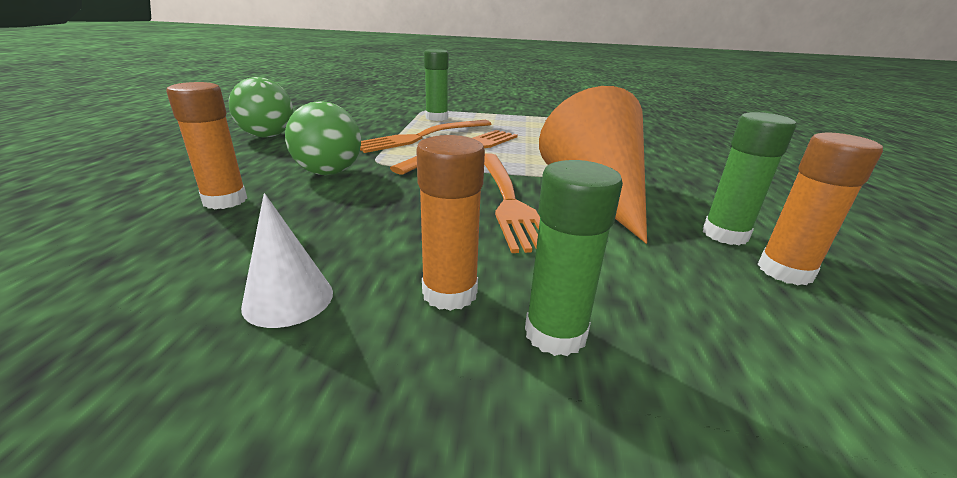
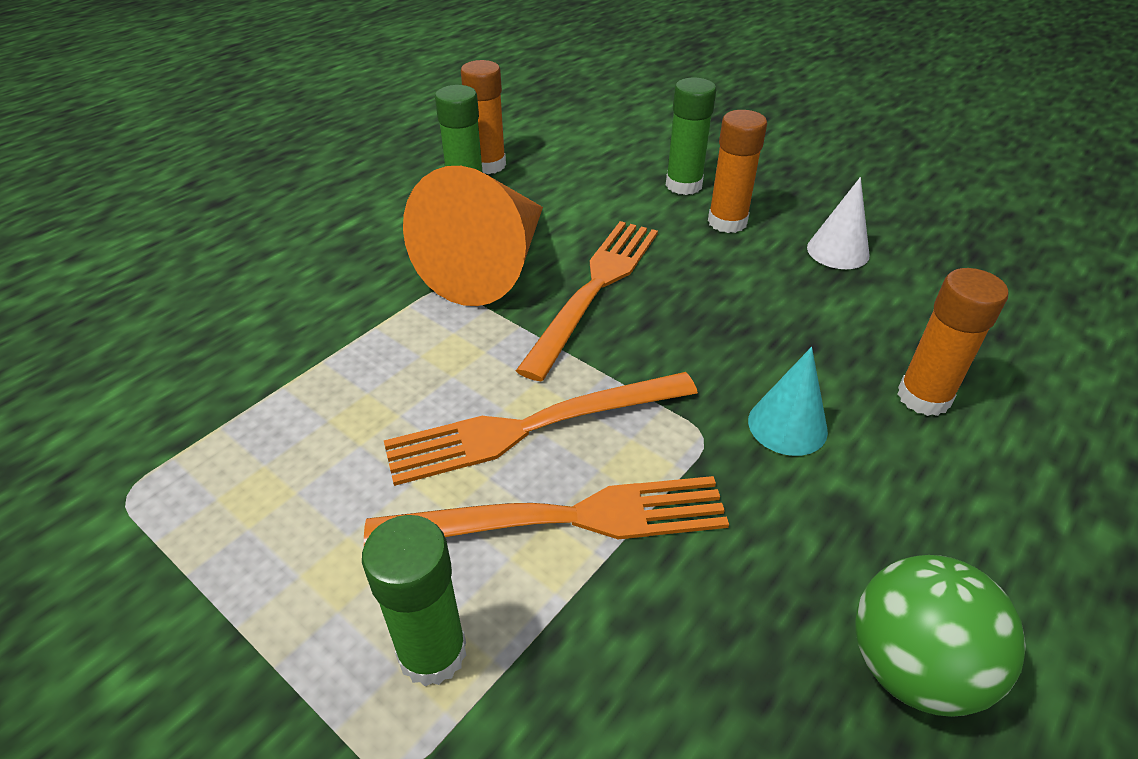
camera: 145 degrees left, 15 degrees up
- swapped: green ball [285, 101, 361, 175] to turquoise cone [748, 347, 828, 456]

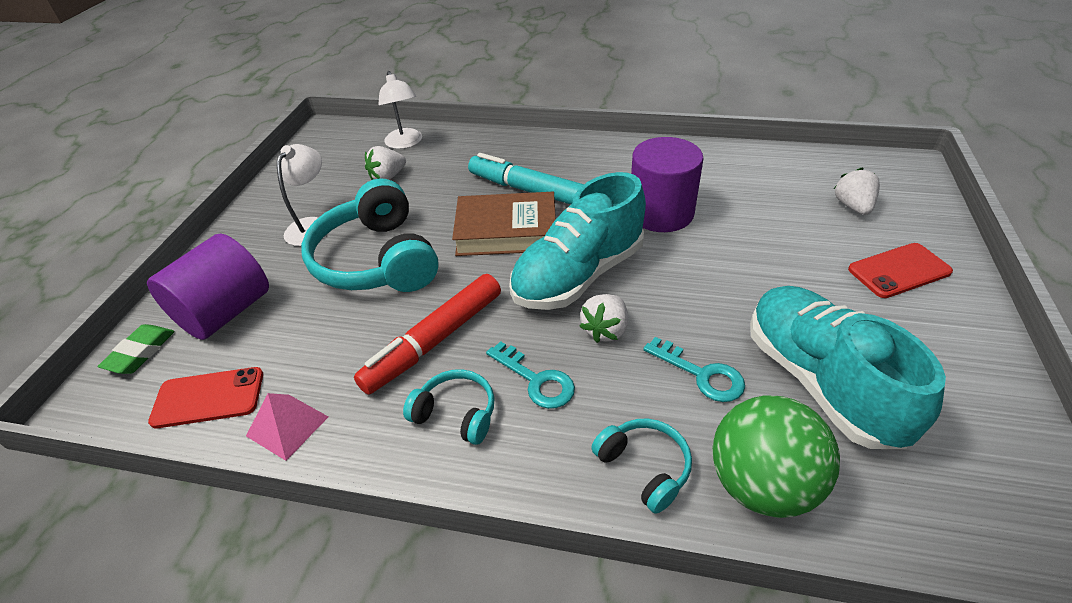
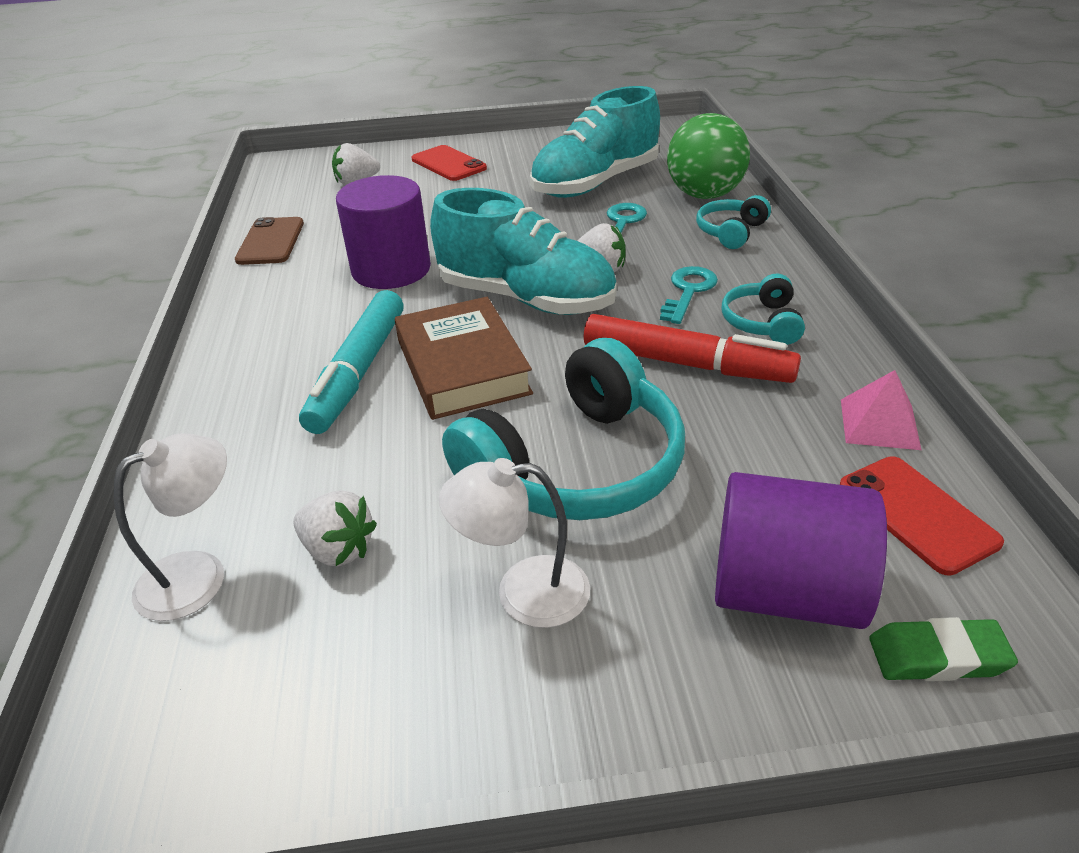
camera: 110 degrees left, 5 degrees down
- new: brown phone [235, 217, 304, 265]

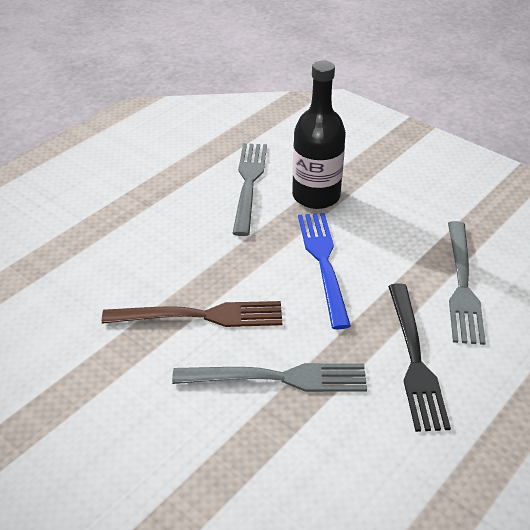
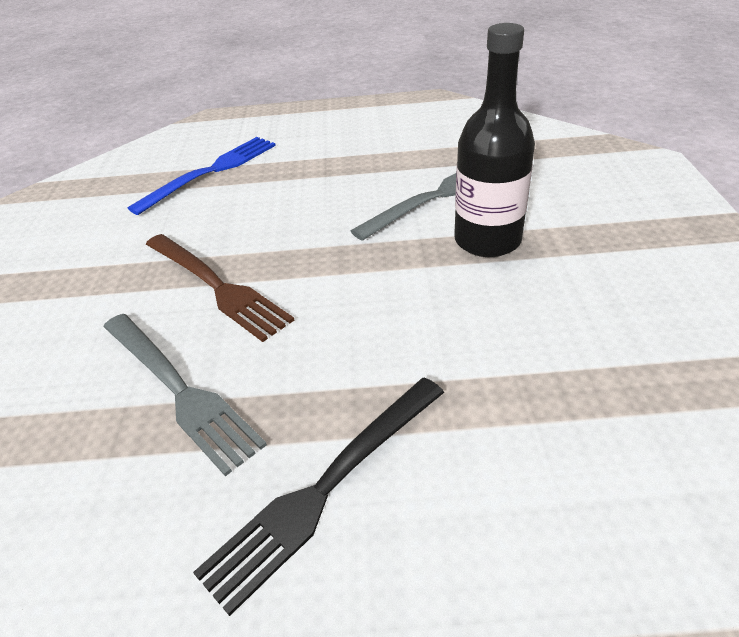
camera: 50 degrees right, 0 degrees up
- shifted: blue fork [298, 213, 351, 329] to [128, 137, 276, 215]
- gone: grey fork [448, 221, 486, 345]

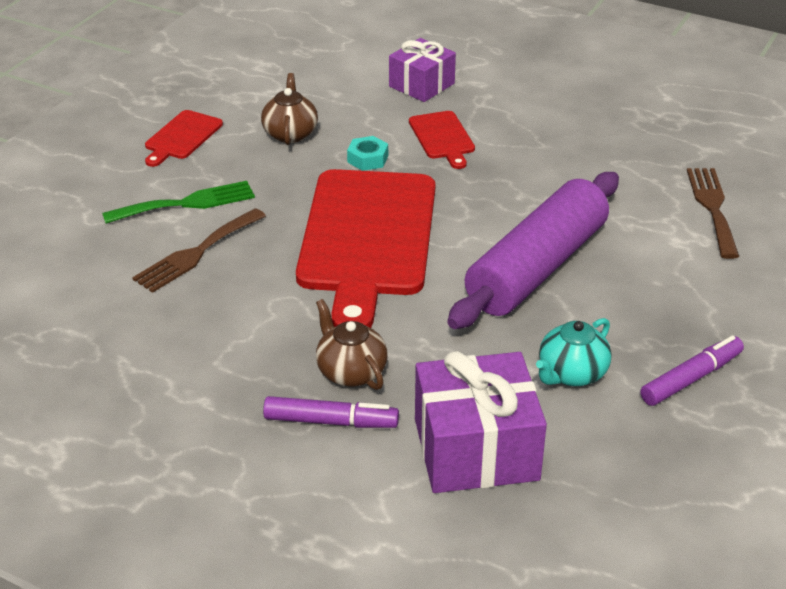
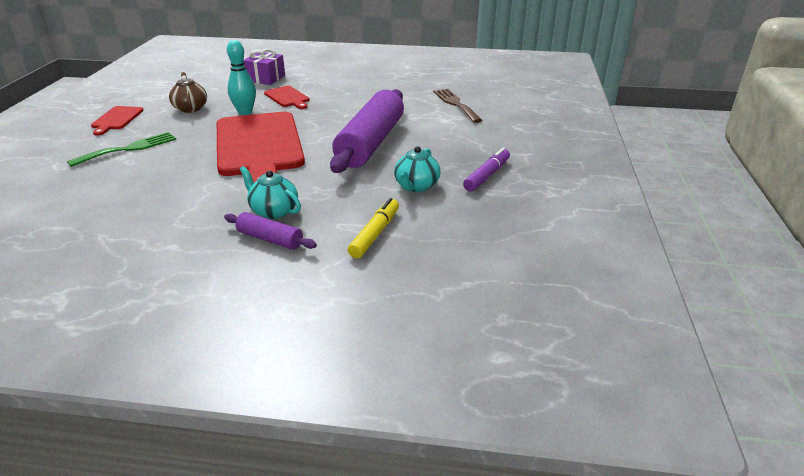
camera: 20 degrees left, 5 degrees down
- gone: brown fork [132, 208, 266, 293]
- swapped: purple marker [263, 396, 399, 428] to purple rolling pin [224, 212, 317, 250]
- repainted: brown teapot [316, 299, 388, 390] to turquoise teapot [240, 166, 301, 219]
- swapped: turquoise nut [347, 136, 388, 171] to turquoise bowling pin [227, 40, 256, 115]
- swapped: purple gift [415, 351, 547, 493] to yellow marker [348, 198, 399, 259]

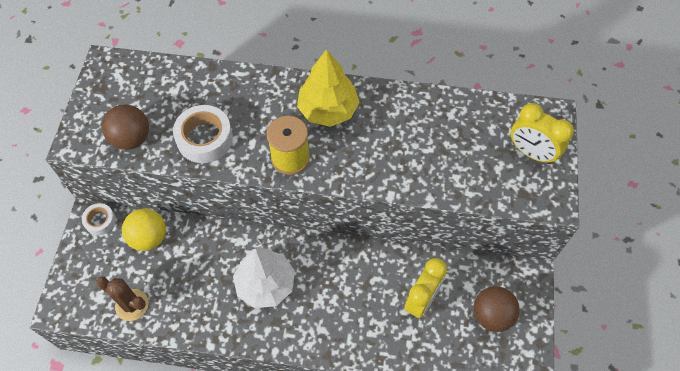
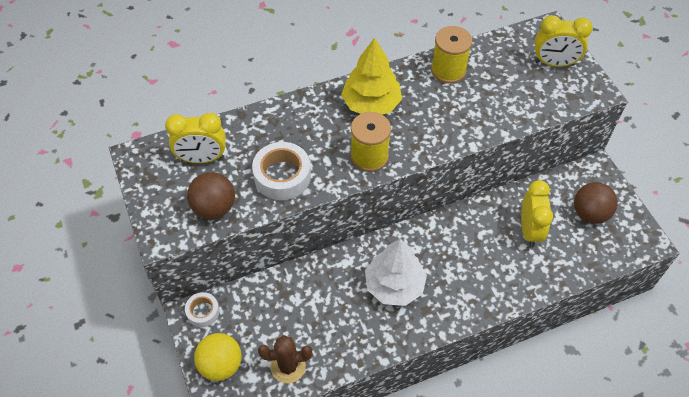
camera: 30 degrees left, 5 degrees down
- shifted: yellow ball [122, 208, 166, 251] to [194, 333, 242, 381]
- new: yellow clock [165, 113, 226, 163]
- new: yellow spool [431, 26, 472, 84]

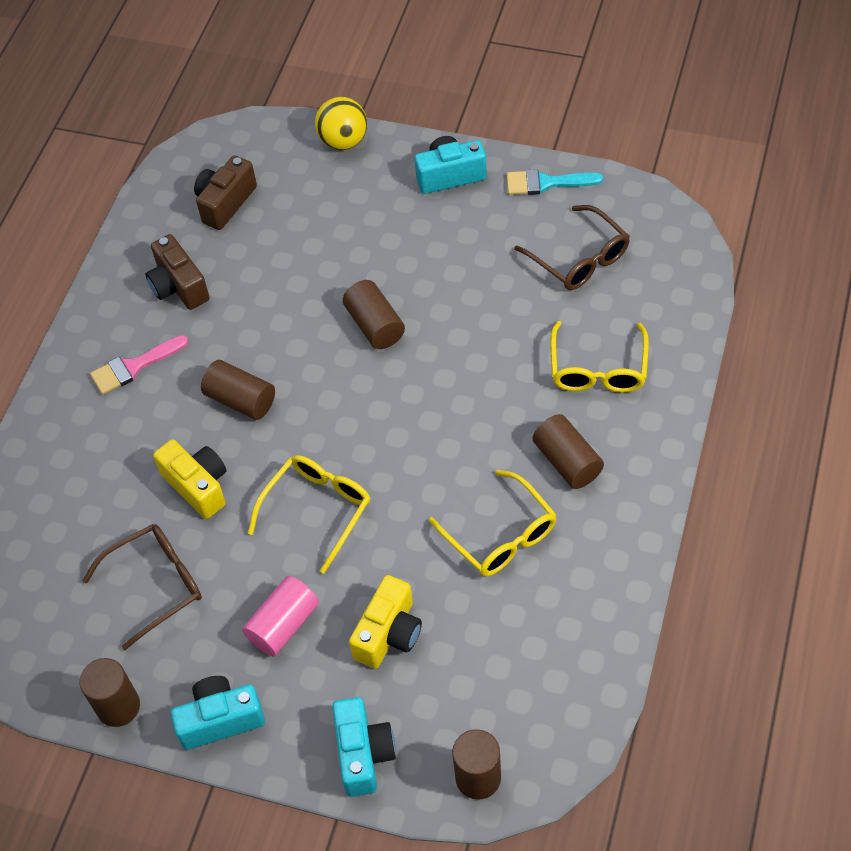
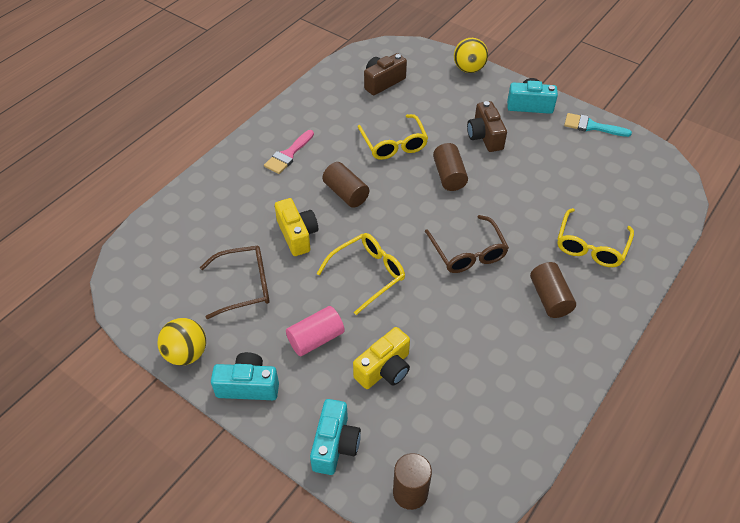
camera: 15 degrees right, 5 degrees down
- swapped: brown cylinder [79, 658, 140, 727] to yellow ball [157, 318, 206, 366]
- rotated: pink brush [90, 335, 189, 395] = [264, 130, 314, 174] 45 degrees counterclockwise
- shifted: brown camera [145, 234, 210, 310] to [467, 101, 507, 152]
- shifted: yellow glasses [429, 470, 557, 576] to [357, 114, 428, 160]
- shifted: brown glasses [514, 205, 630, 290] to [425, 215, 509, 273]

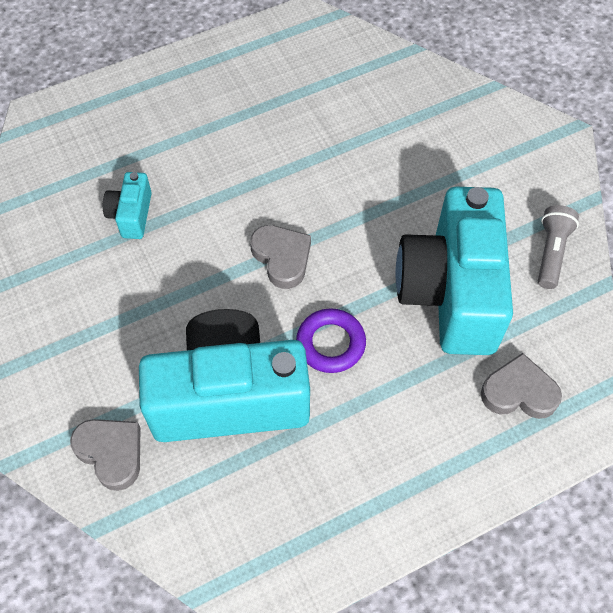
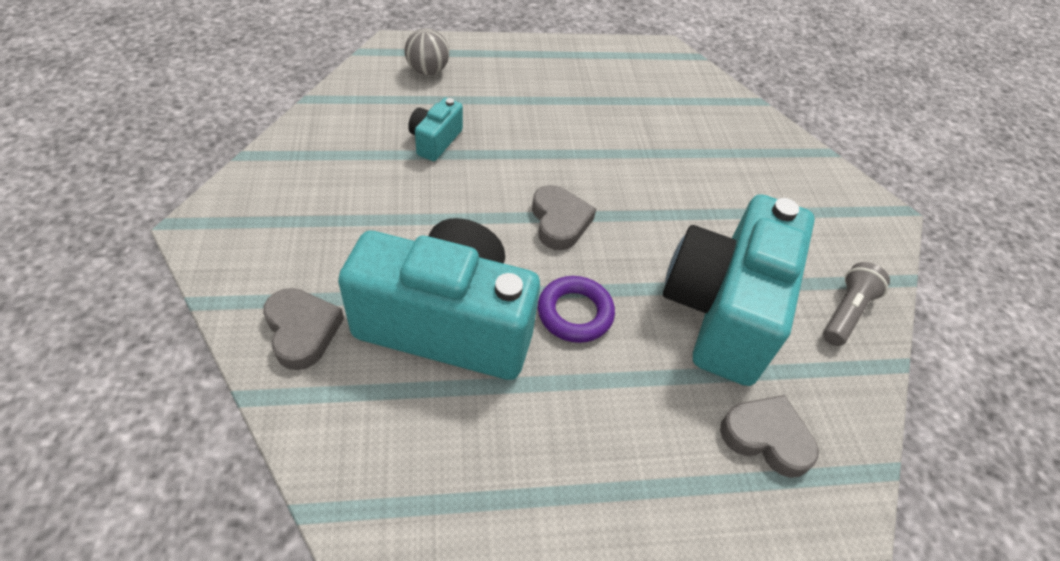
camera: 15 degrees right, 10 degrees down
- new: grey ball [404, 28, 449, 75]

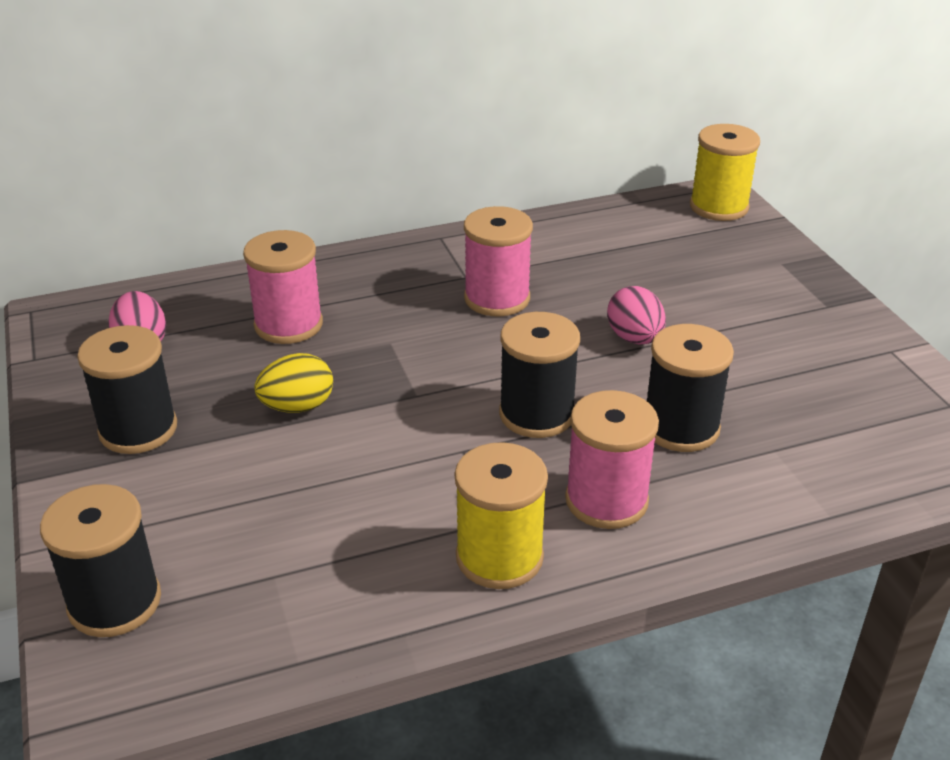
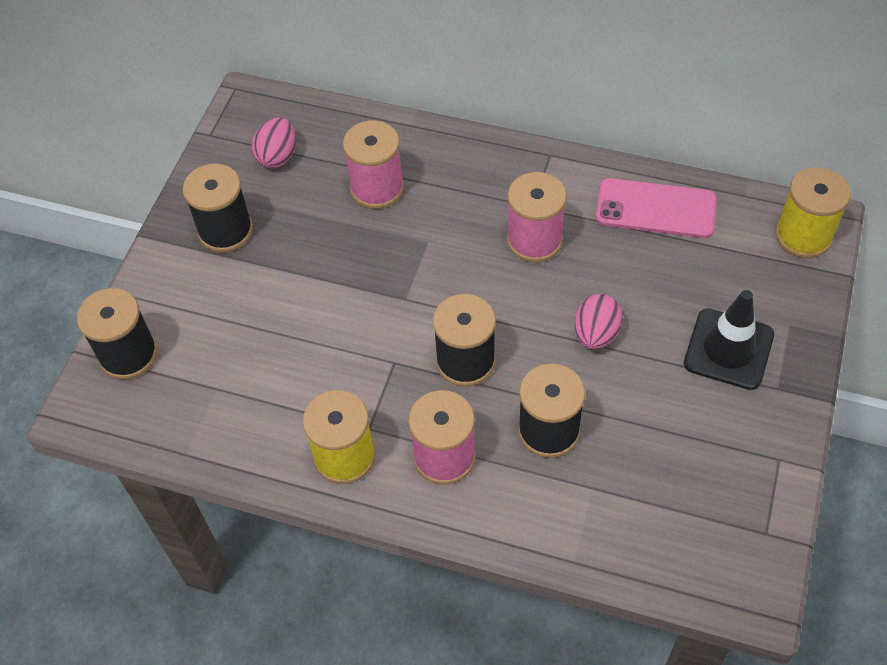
camera: 40 degrees right, 20 degrees up
- gone: yellow egg [254, 353, 333, 413]
- new: pink phone [596, 178, 717, 238]
- new: black traffic cone [684, 290, 774, 390]

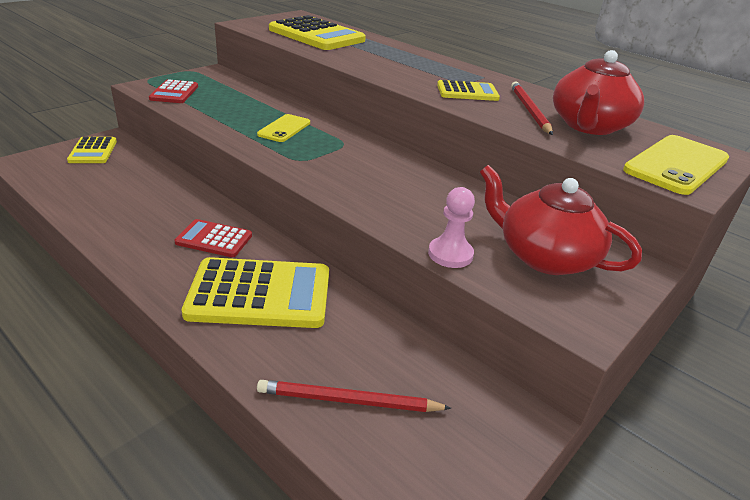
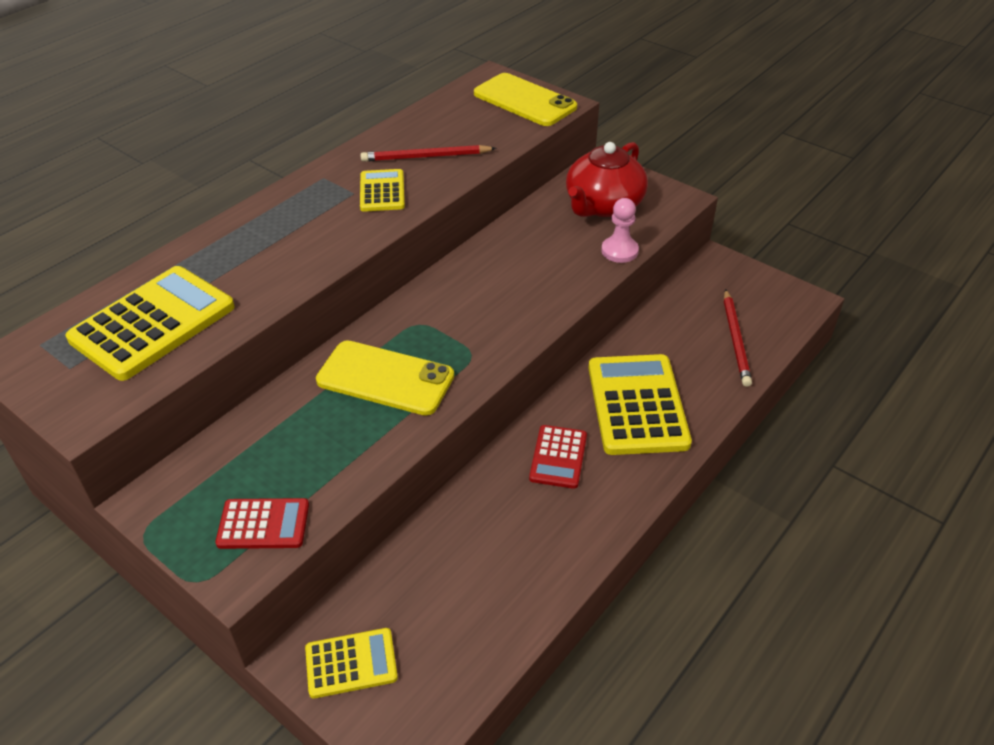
camera: 90 degrees left, 10 degrees up
- scaled: yellow phone [257, 114, 310, 142] = [316, 340, 454, 415] x1.66
- gone: red teapot [553, 50, 644, 135]

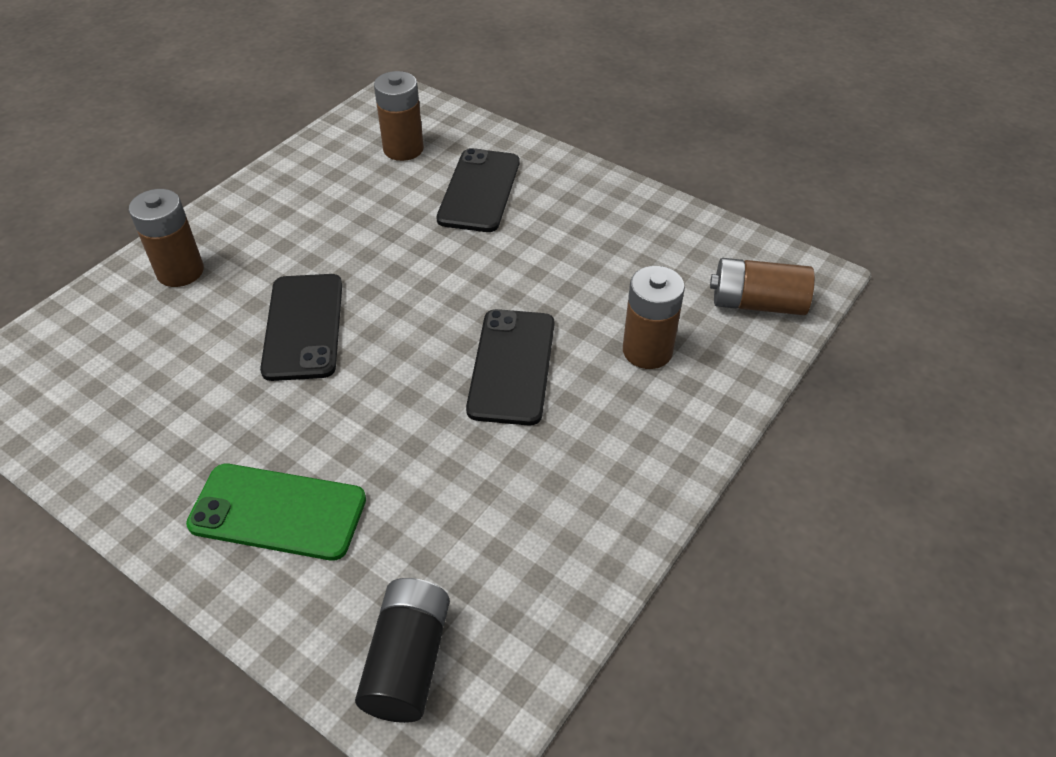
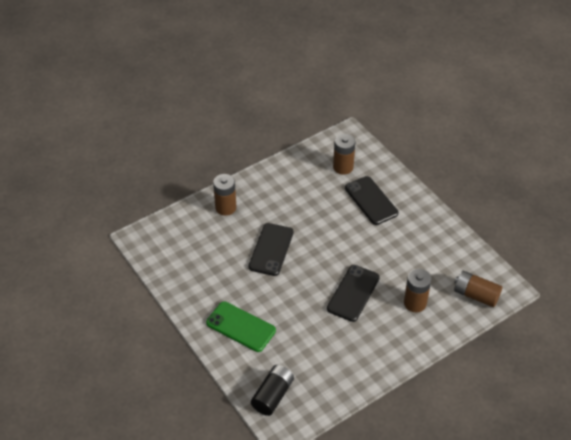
camera: 20 degrees right, 0 degrees up
- rotated: black phone [436, 148, 519, 232] = [345, 176, 399, 225] 60 degrees counterclockwise

